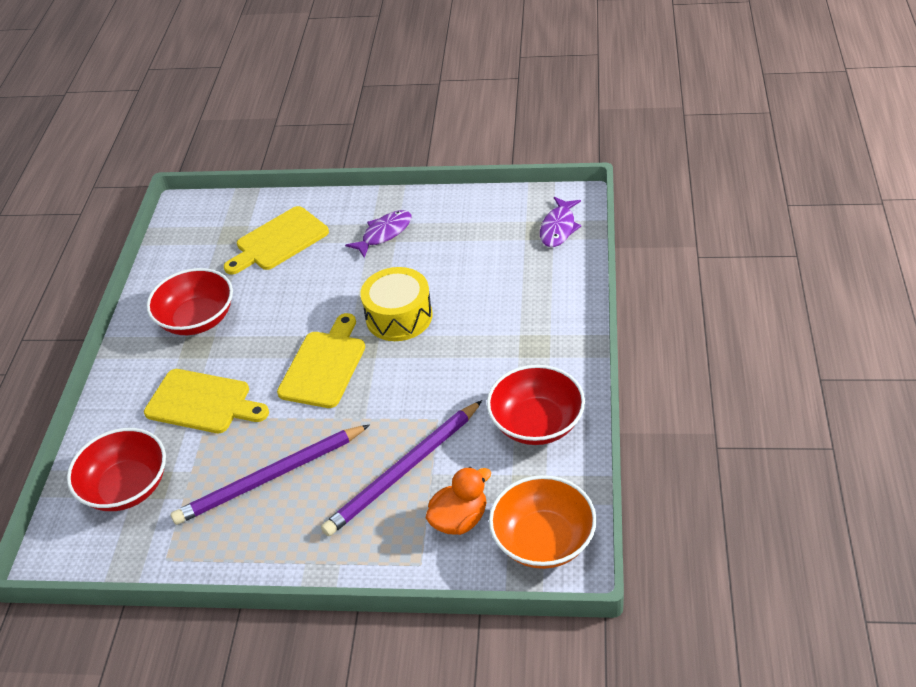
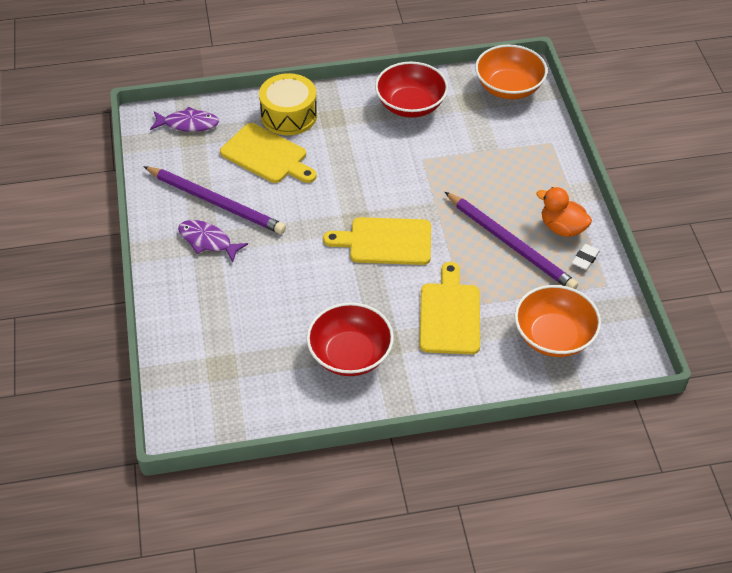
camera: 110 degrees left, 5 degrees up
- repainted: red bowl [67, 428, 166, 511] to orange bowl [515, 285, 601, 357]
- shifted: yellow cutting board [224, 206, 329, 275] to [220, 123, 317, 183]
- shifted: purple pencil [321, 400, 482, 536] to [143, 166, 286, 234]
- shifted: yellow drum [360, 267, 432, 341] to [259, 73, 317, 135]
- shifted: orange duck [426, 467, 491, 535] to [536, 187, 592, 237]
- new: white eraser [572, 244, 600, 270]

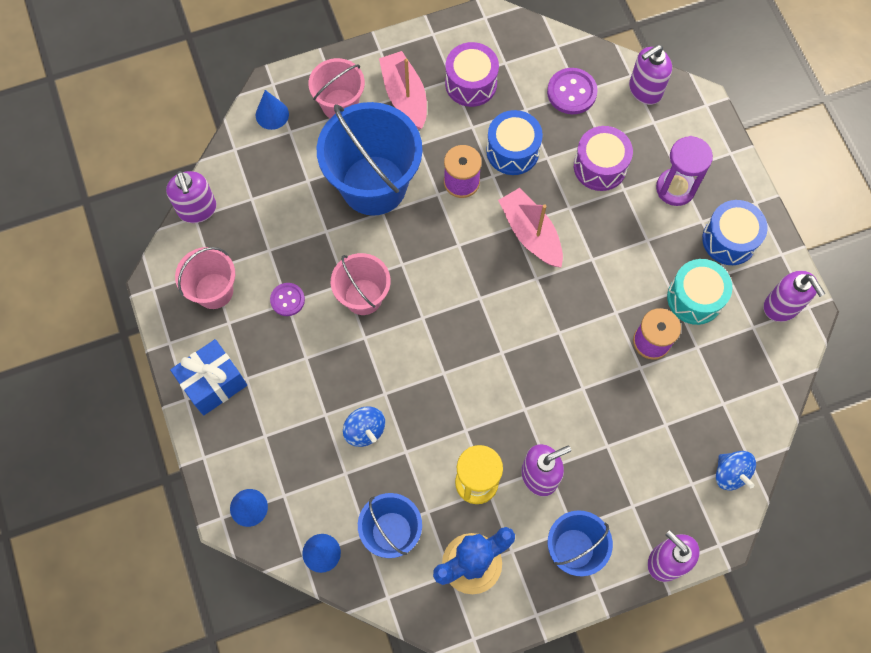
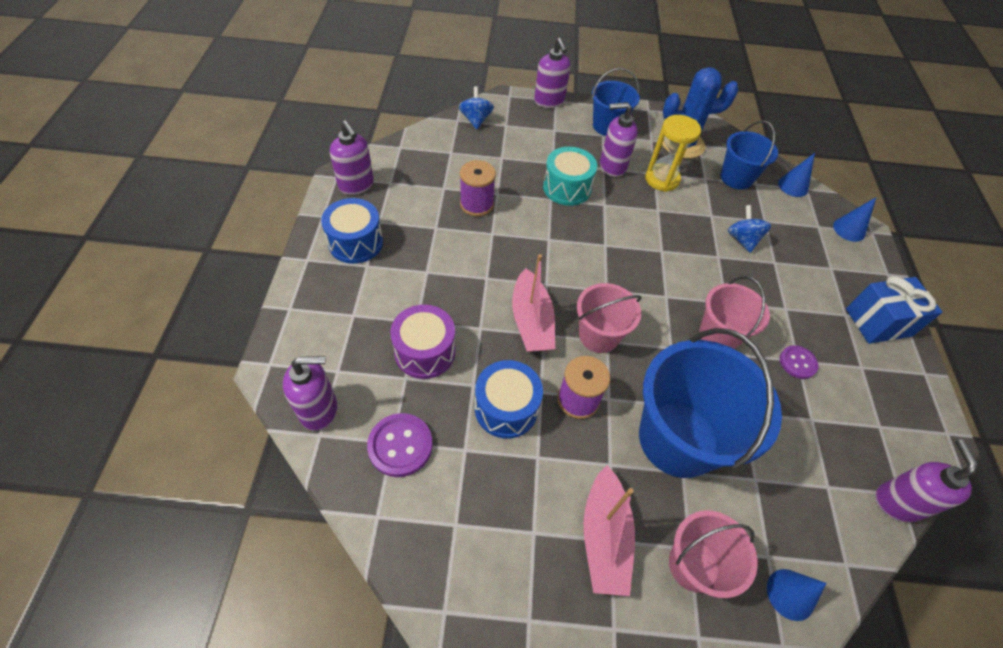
camera: 160 degrees left, 15 degrees down
- shifted: pink bucket [175, 247, 235, 309] to [577, 283, 642, 353]
- gone: purple drum [445, 42, 499, 107]
- gone: purple hourglass [656, 136, 713, 206]
- shifted: turquoise drum [667, 259, 732, 325] to [543, 147, 597, 206]
- rotated: purple soap dispenser [763, 271, 825, 322] = [330, 120, 374, 195] 150 degrees clockwise

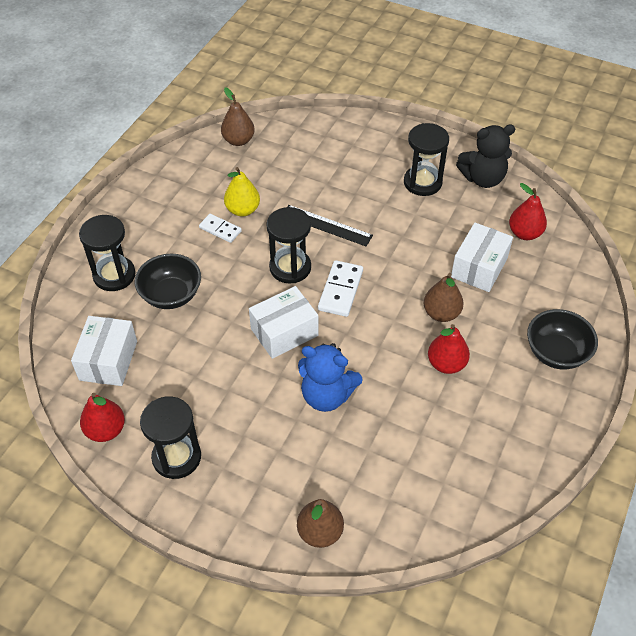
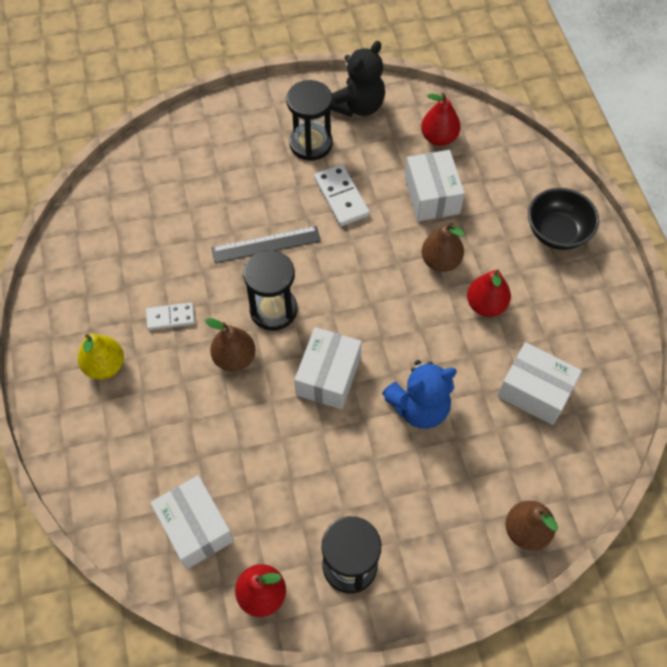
camera: 40 degrees left, 10 degrees up
- gone: black hourglass [79, 215, 136, 291]
- gone: black bowl [135, 254, 201, 309]
- shifted: brown pear [221, 87, 255, 146] to [205, 318, 255, 372]
- shifted: yellow pear [224, 167, 260, 217] to [78, 334, 124, 380]
- shifted: white domino [318, 260, 363, 317] to [314, 164, 370, 226]
- new: white box [498, 342, 582, 425]

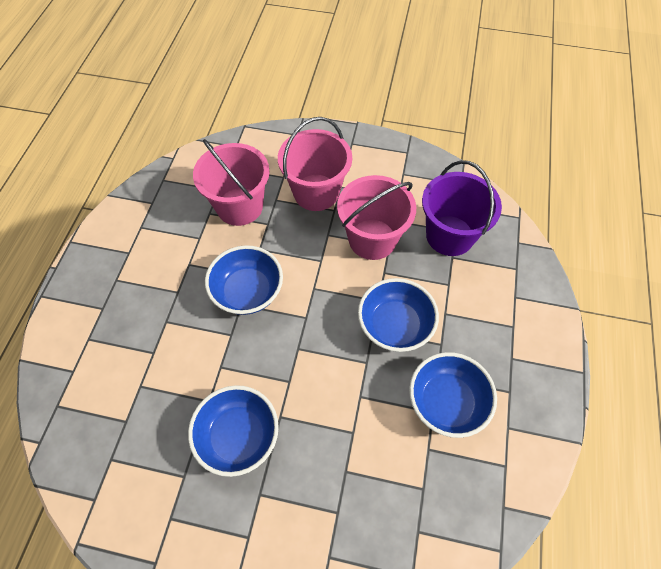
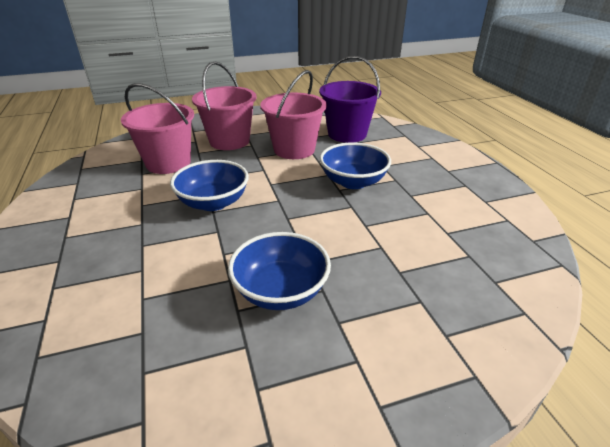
camera: 30 degrees left, 25 degrees down
- gone: blue bowl [409, 352, 497, 438]

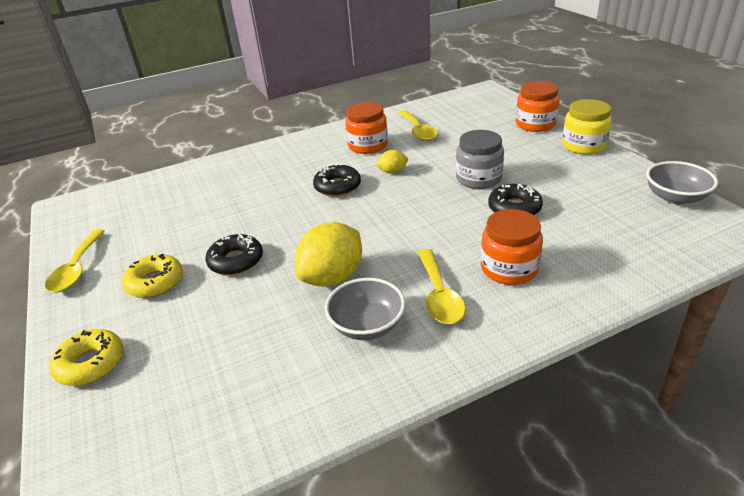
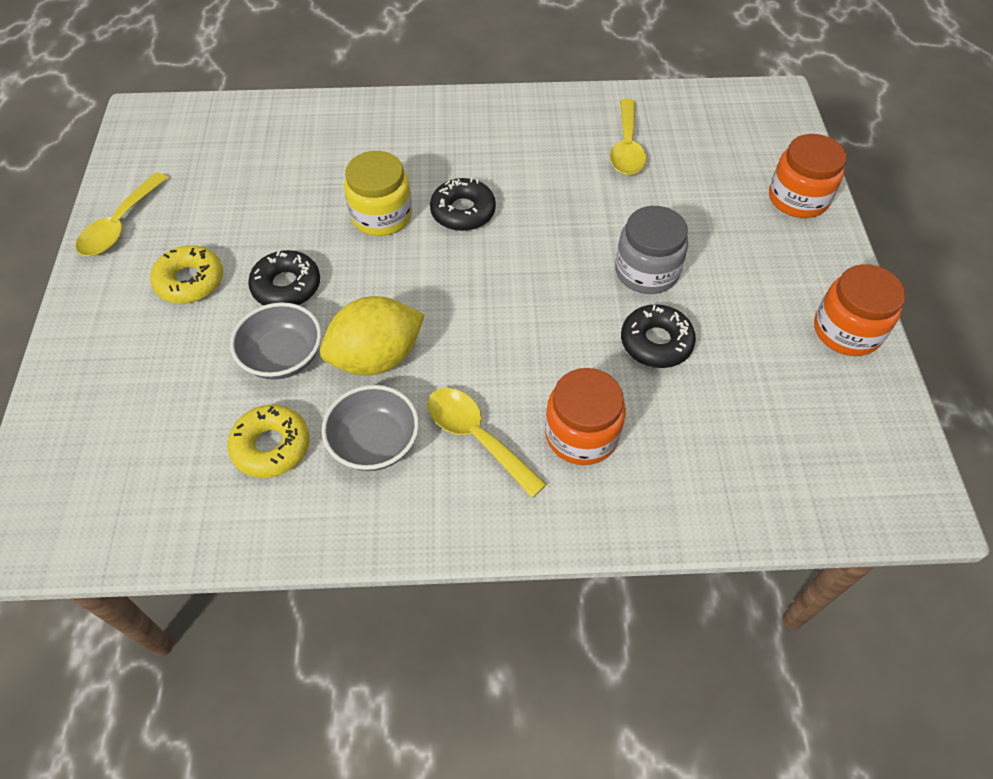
camera: 20 degrees right, 20 degrees up
- shifted: yellow donut [50, 329, 123, 386] to [227, 405, 310, 478]
- shifted: orange jar [345, 102, 388, 154] to [814, 264, 905, 356]
- gone: yellow lemon [375, 150, 408, 174]
- rotated: yellow spoon [417, 249, 465, 324] = [427, 388, 547, 498] 120 degrees clockwise
- shifted: yellow jar [562, 99, 612, 155] to [344, 151, 412, 236]
- shifted: grey bowl [646, 161, 718, 205] to [230, 302, 322, 380]

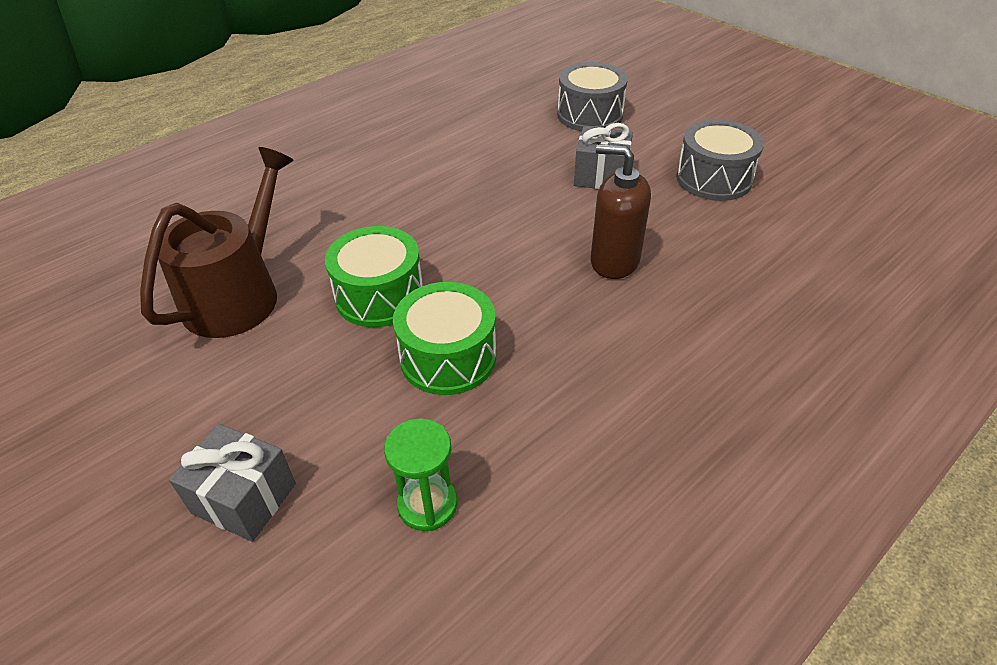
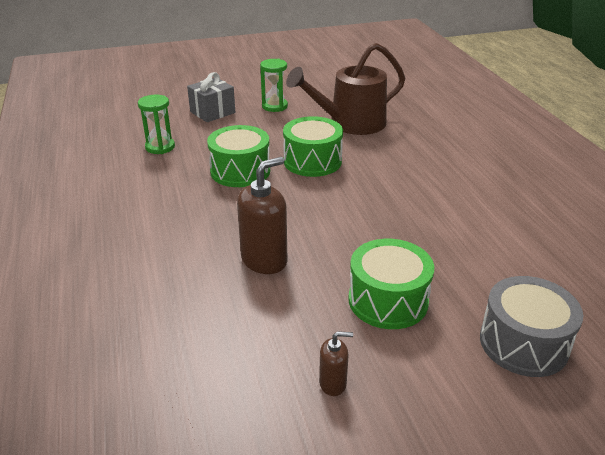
camera: 115 degrees right, 10 degrees down
- rotated: brown watering can [140, 147, 294, 338] = [286, 43, 405, 135] 105 degrees clockwise
- swapped: grey gift [574, 123, 633, 189] to green drum [348, 239, 434, 329]
- swapped: grey drum [676, 119, 764, 201] to brown soap dispenser [319, 331, 353, 396]
- new: green hourglass [260, 59, 288, 112]

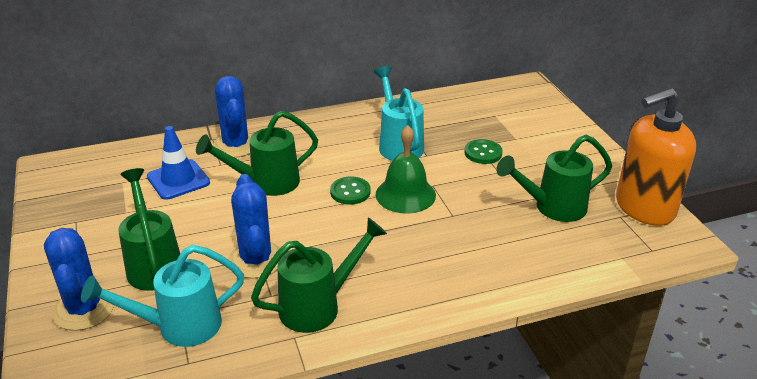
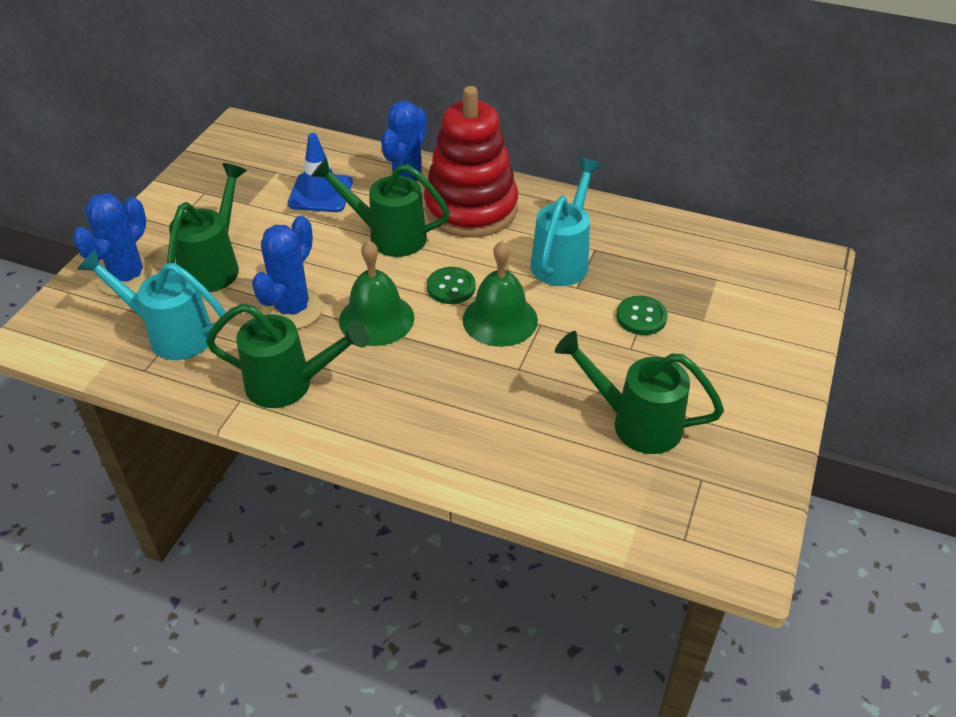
camera: 40 degrees right, 10 degrees up
- gone: orange soap dispenser [616, 88, 696, 226]
- new: green bell [339, 240, 414, 346]
- new: red stacking toy [424, 86, 518, 238]

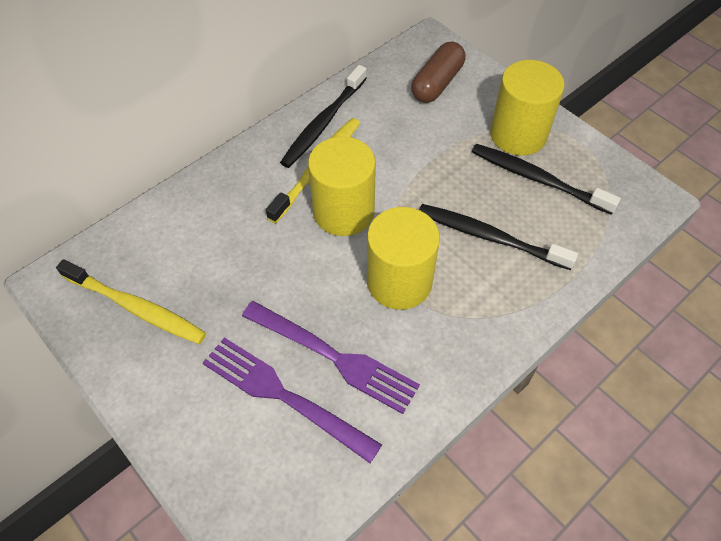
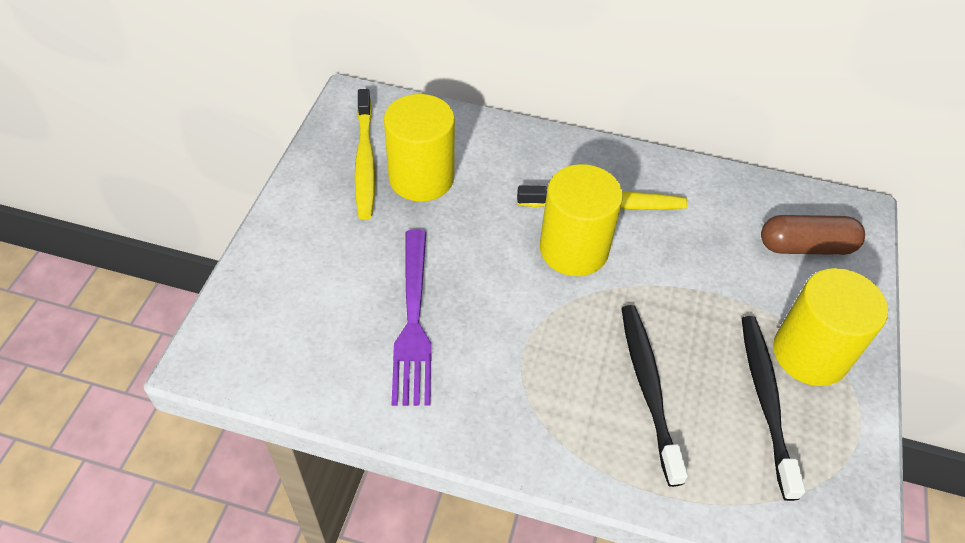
camera: 55 degrees right, 5 degrees down
- gone: purple fork [203, 337, 382, 463]
- gone: black toothbrush [280, 65, 367, 168]
- shifted: yellow cylinder [367, 207, 440, 310] to [384, 94, 455, 202]

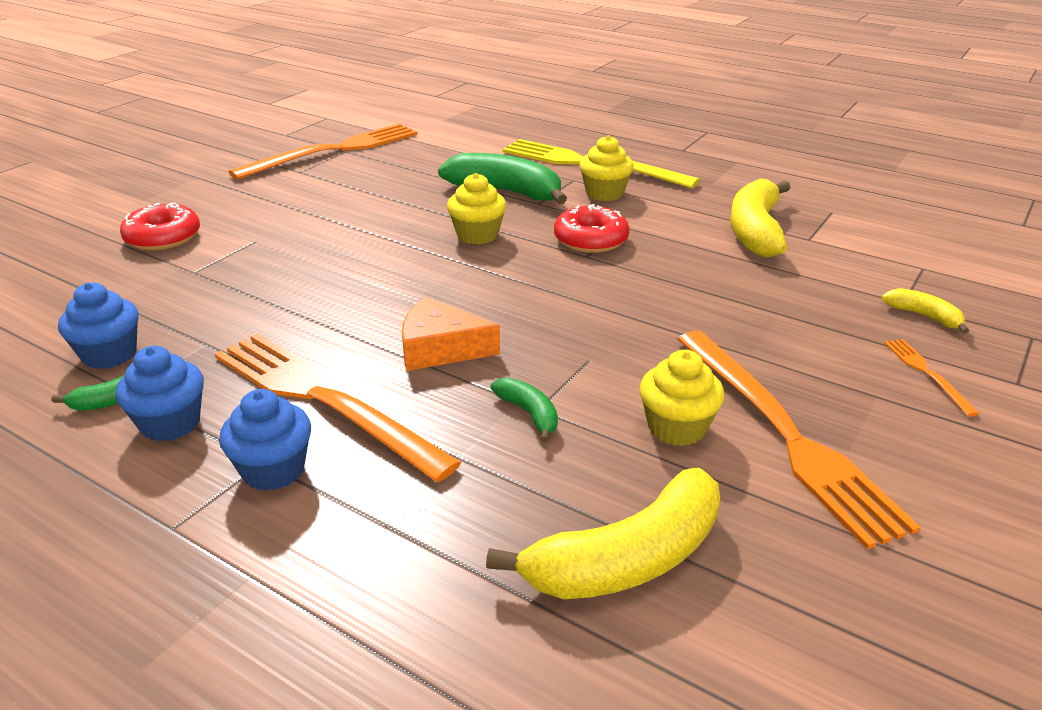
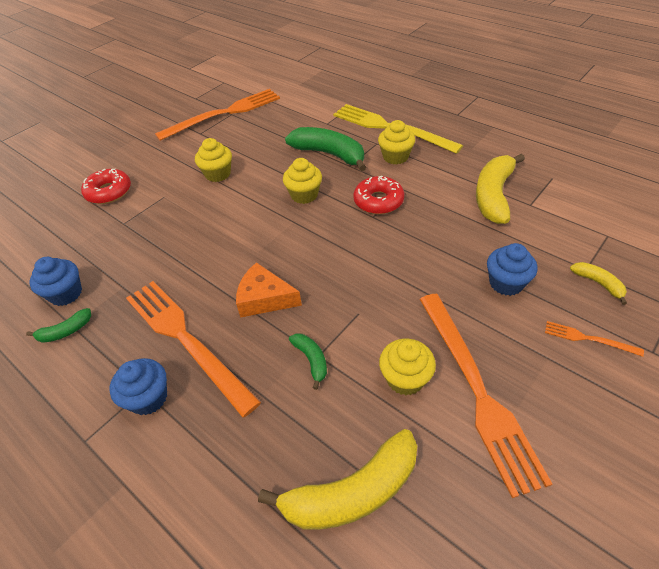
camera: 10 degrees right, 15 degrees up
- shifted: blue cupcake [116, 346, 204, 441] to [487, 243, 537, 296]
- rotated: orange fork [884, 339, 980, 417] = [545, 321, 644, 357] 60 degrees counterclockwise
- new: yellow cupcake [195, 138, 232, 182]

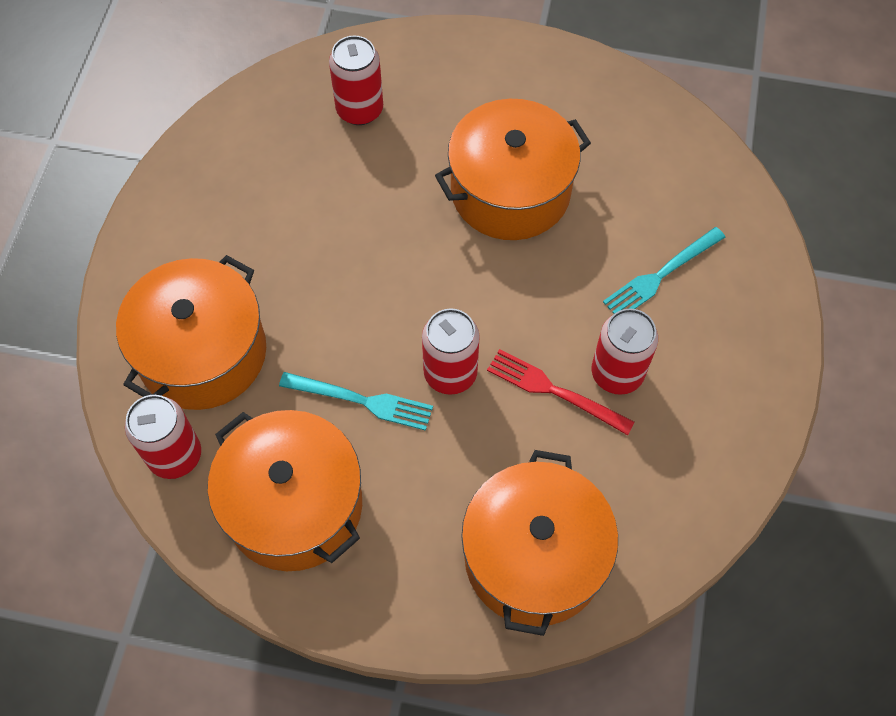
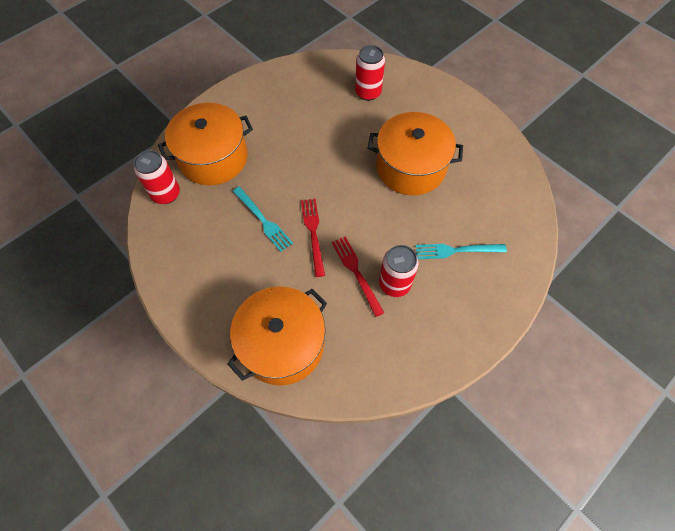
camera: 35 degrees right, 0 degrees up
- gone: orange pot [208, 410, 362, 571]
- swapped: red can [422, 308, 480, 395] to red fork [301, 199, 325, 277]

